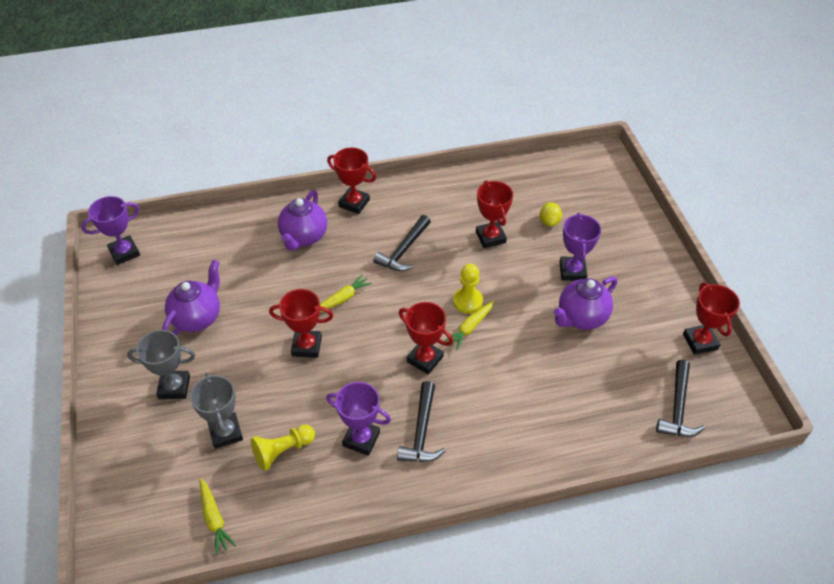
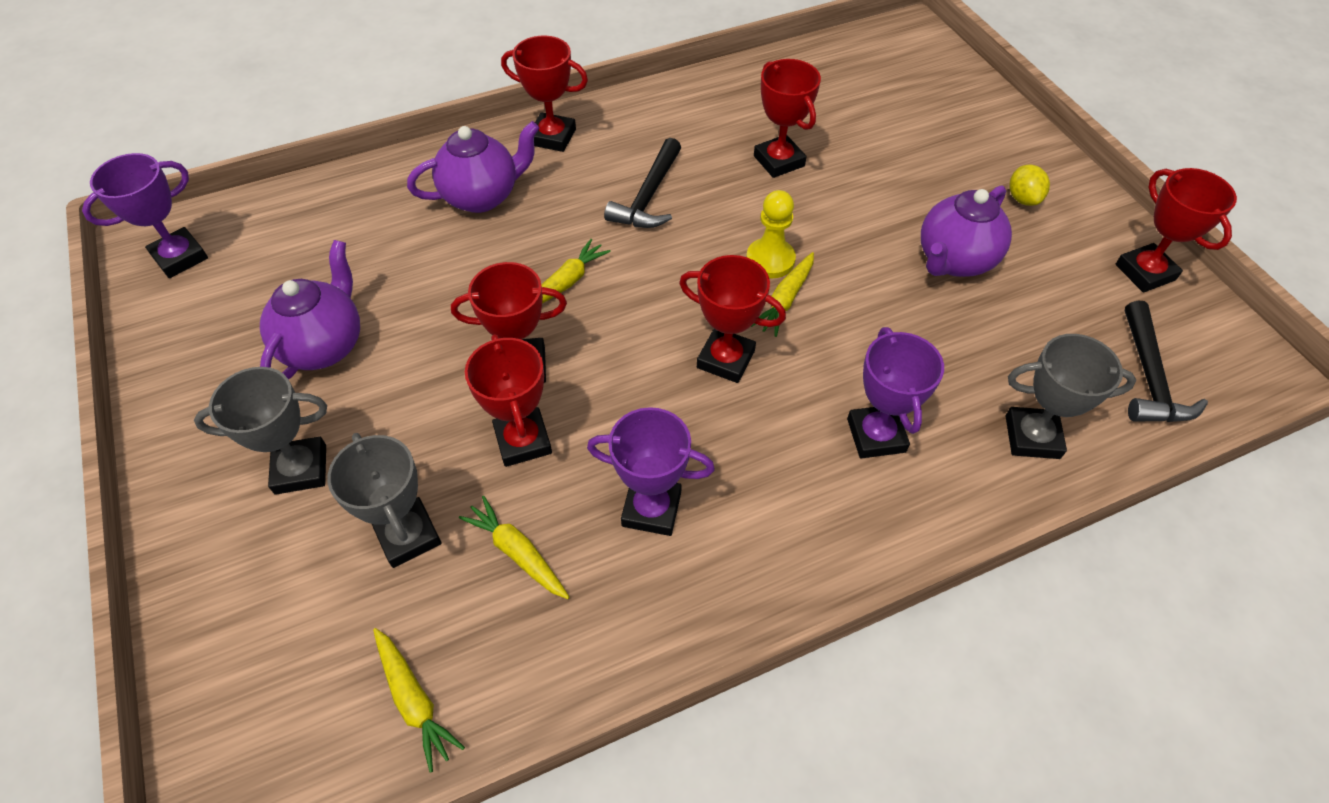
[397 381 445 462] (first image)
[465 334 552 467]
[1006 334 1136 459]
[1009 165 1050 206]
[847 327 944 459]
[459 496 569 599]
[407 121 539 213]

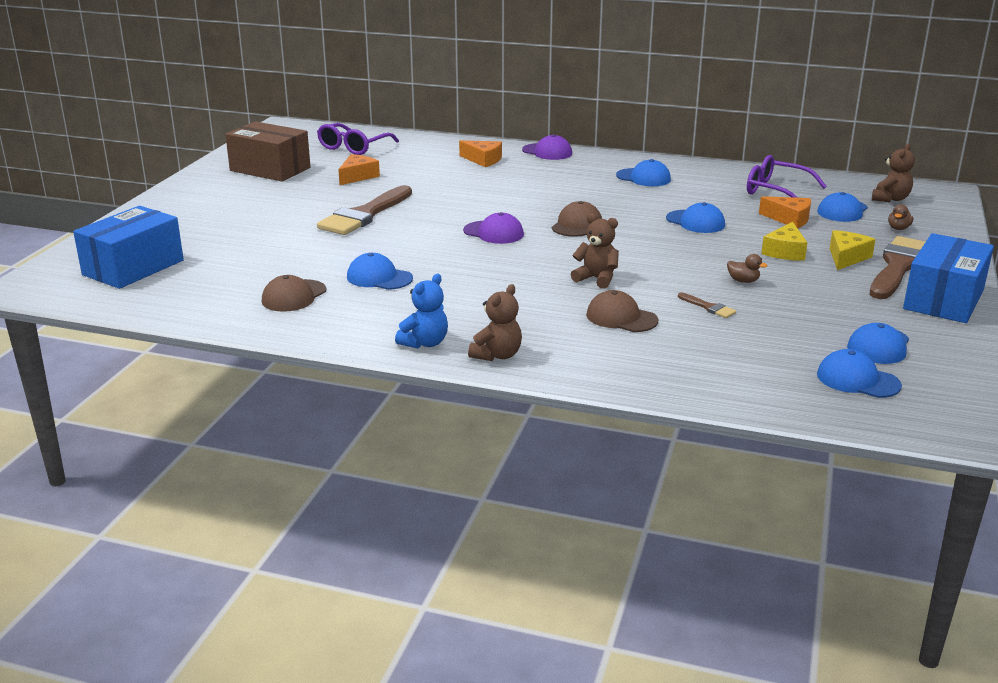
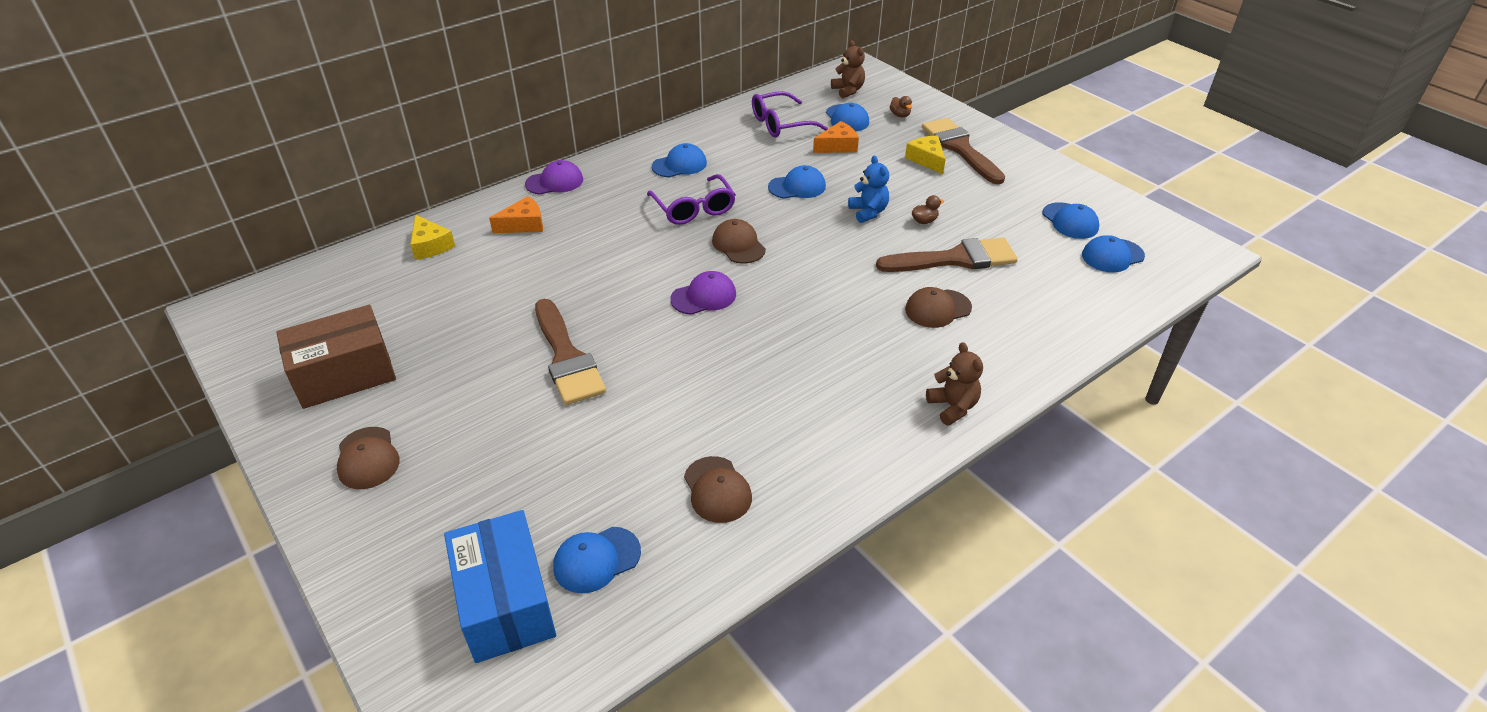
[338 154 380 185] (first image)
[571 214 619 289] (first image)
[903 233 994 323] (first image)
[337 427 400 489]
[647 174 736 225]
[553 527 641 593]
[848 155 889 223]
[410 215 455 260]
[876 238 1018 272]

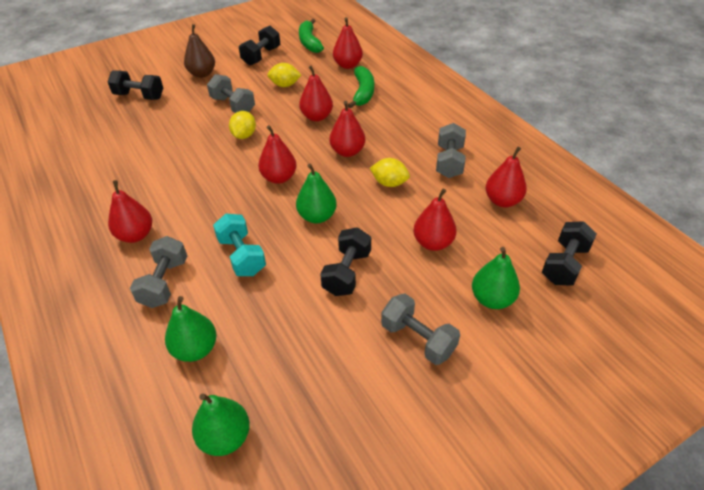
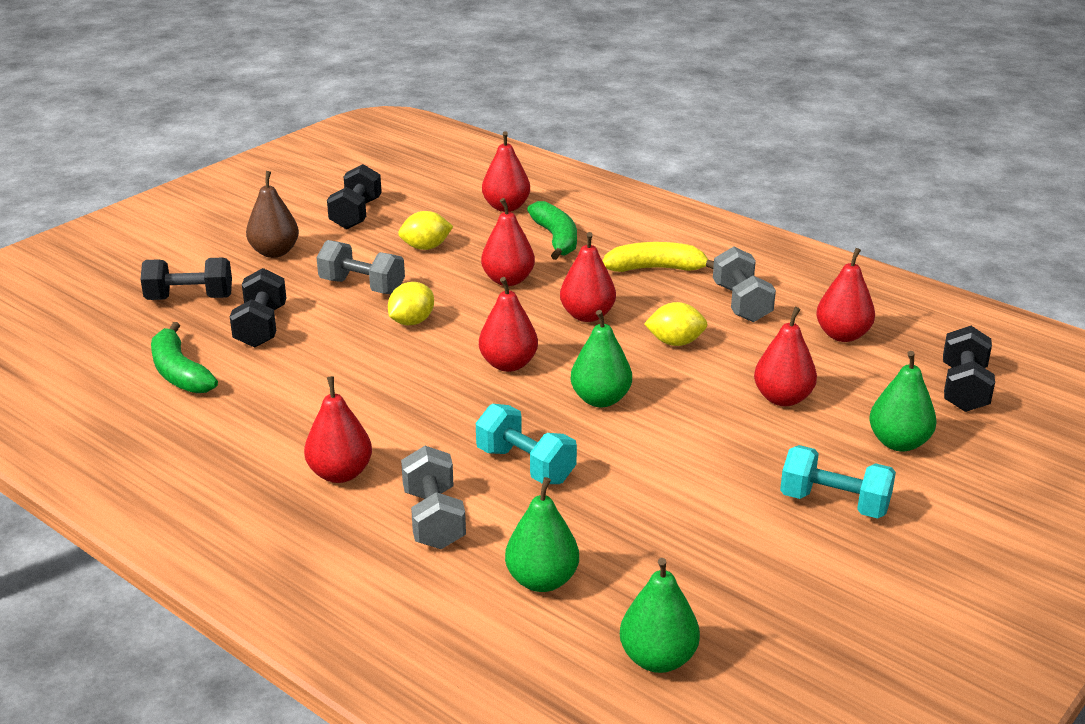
[603 242 714 272]
[151 322 218 393]
[230 268 286 348]
[780 445 896 519]
[388 282 434 325]

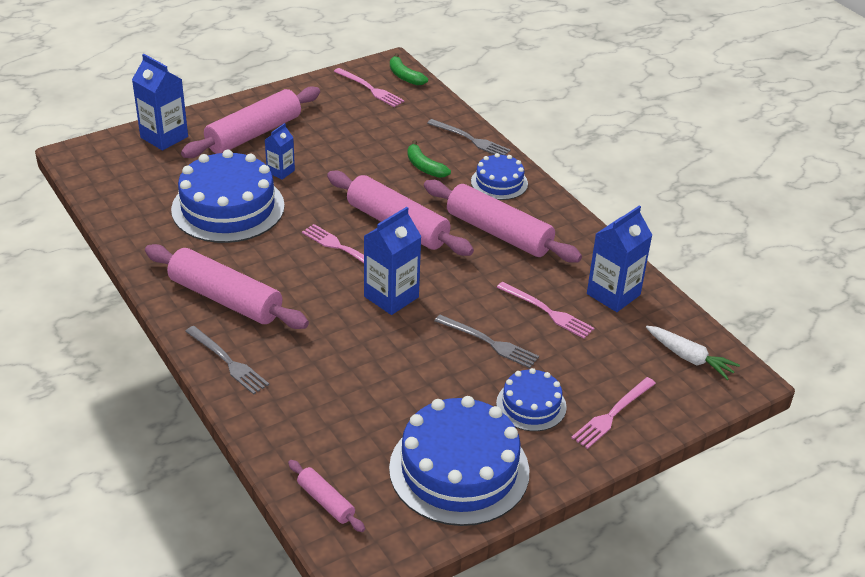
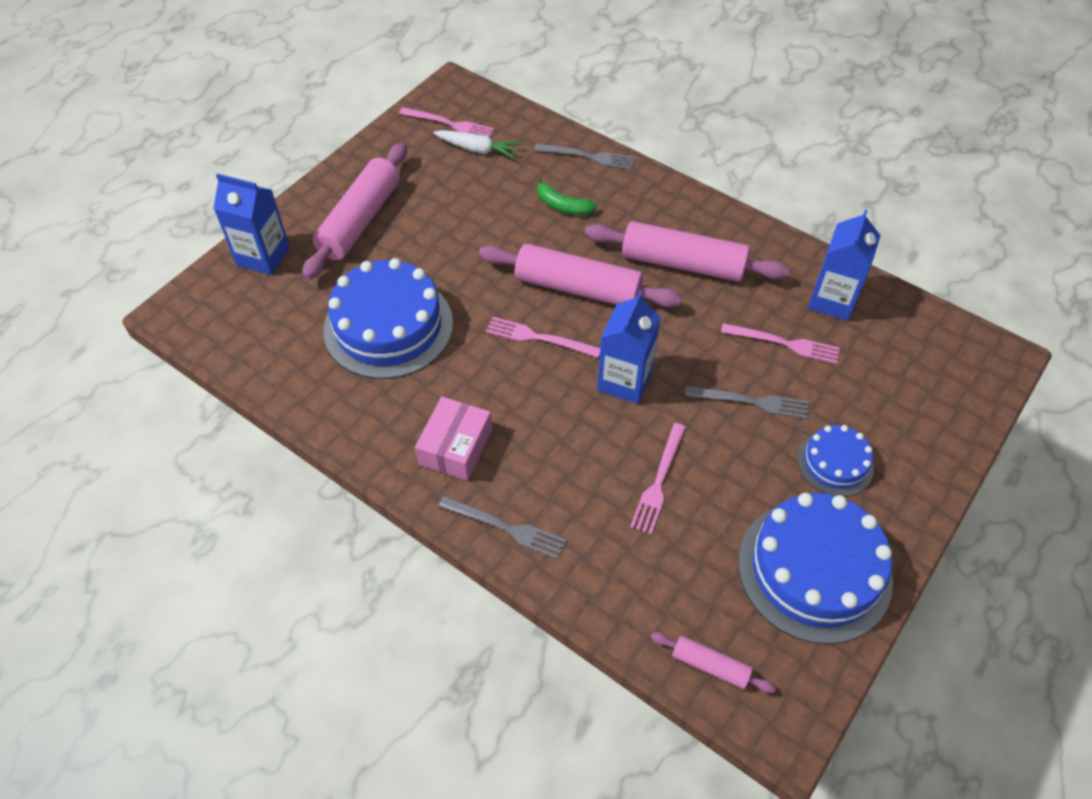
[265 123 295 179] (first image)
[390 53 428 85] (first image)
[471 153 528 200] (first image)
[630 423 686 535]
[433 130 521 159]
[415 396 492 481]

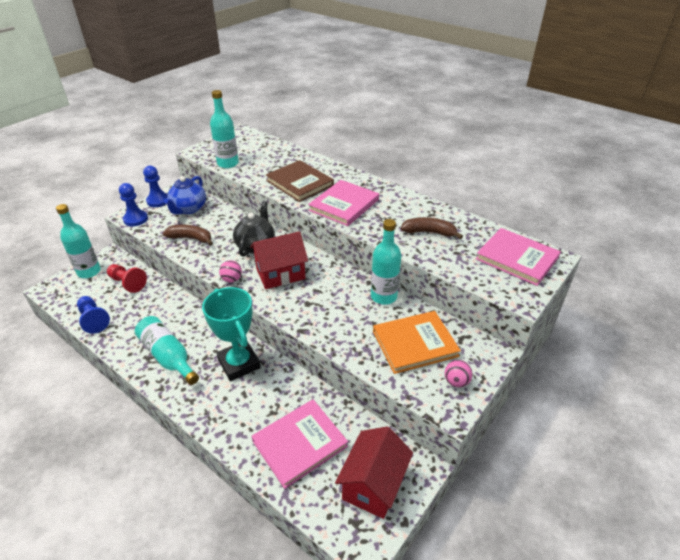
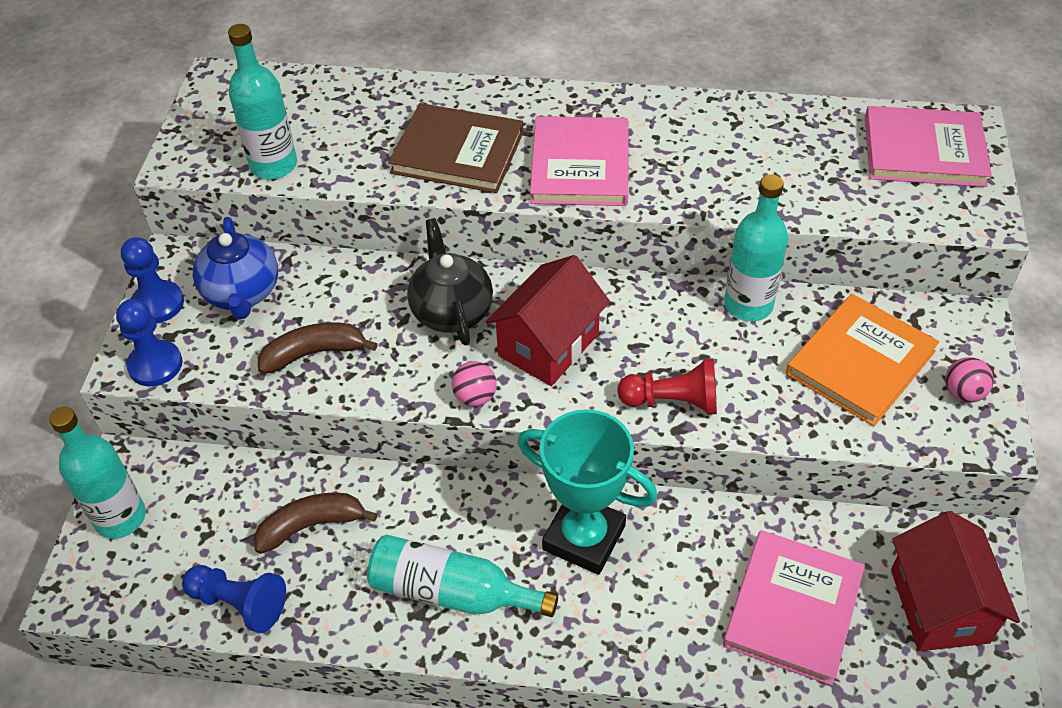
[617 358 717 415]
[254 493 378 554]

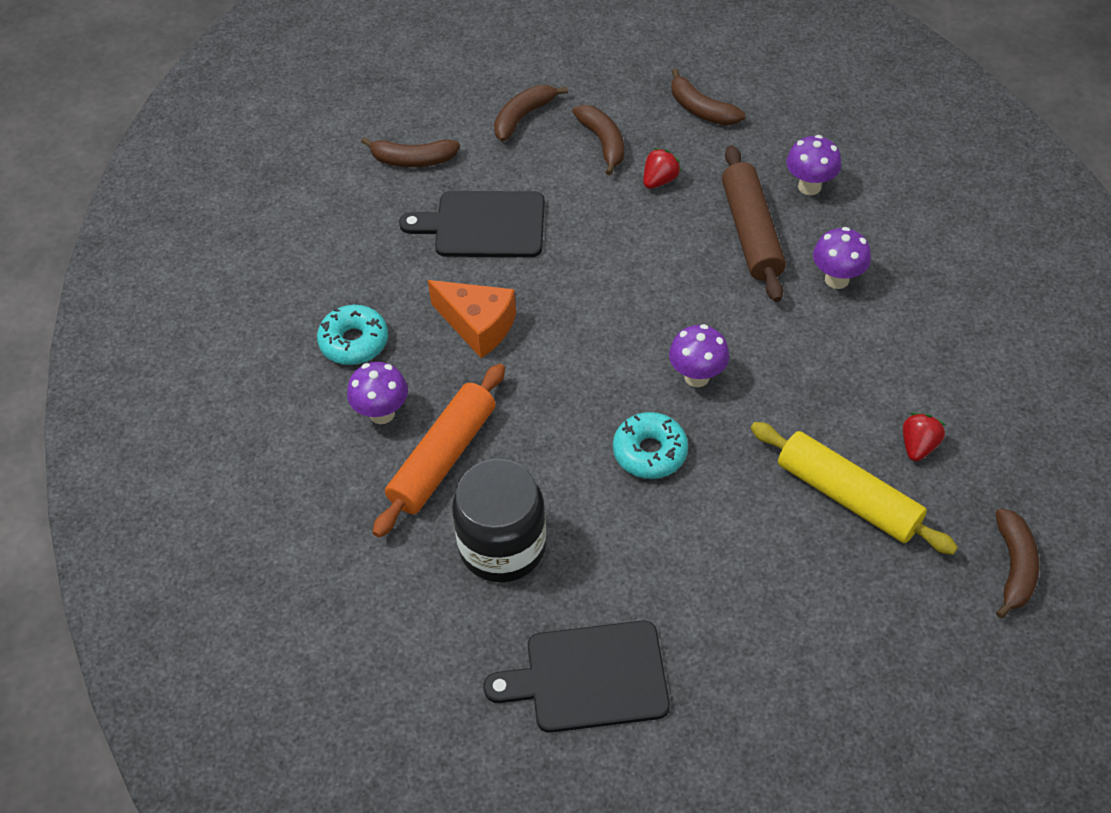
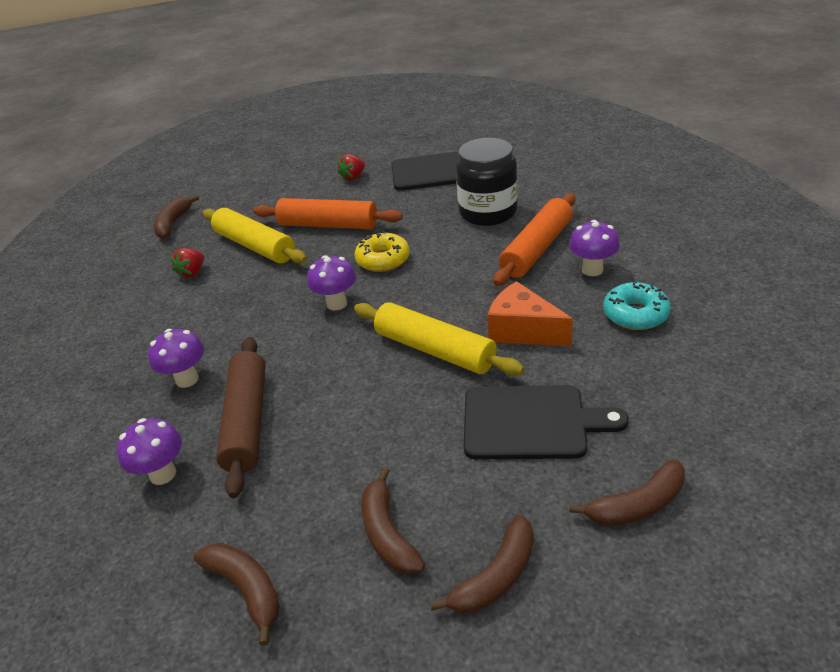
[253 198 402 229]
[354 302 524 375]
[337 154 365 181]
[355 231 410 272]
[569 459 685 526]

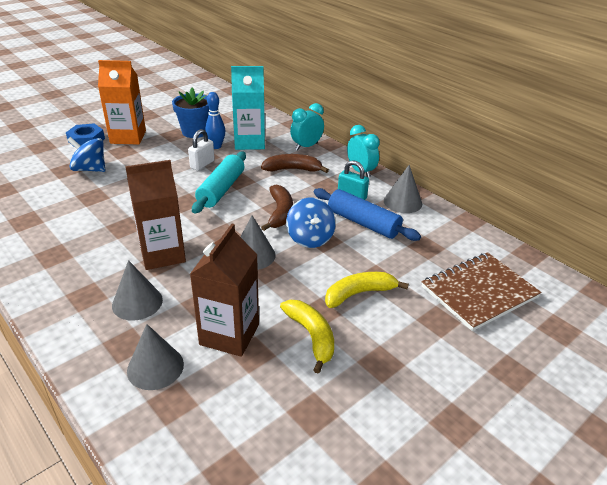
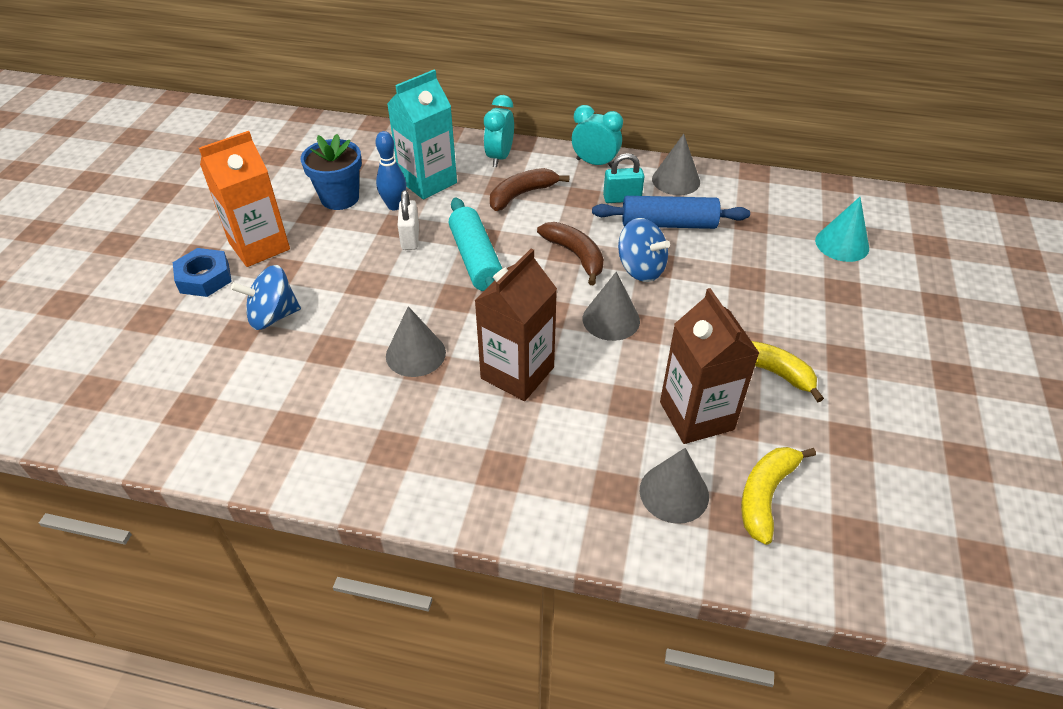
[386 306 446 377]
[741 447 816 545]
[815 197 869 262]

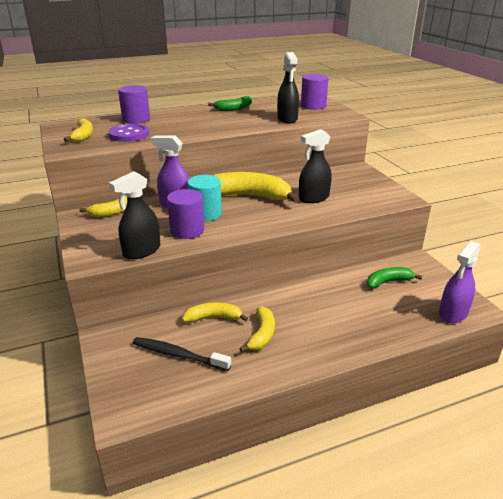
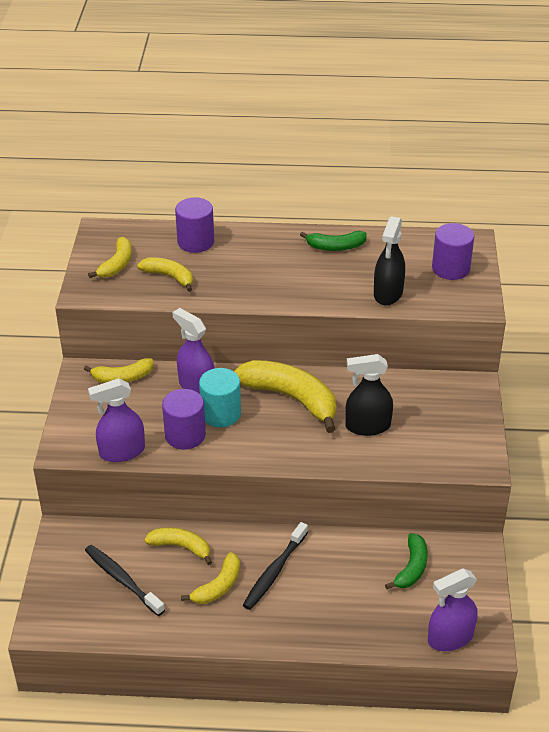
[243 522 308 610]
[137 257 193 292]
[88 378 145 462]
[385 533 427 589]

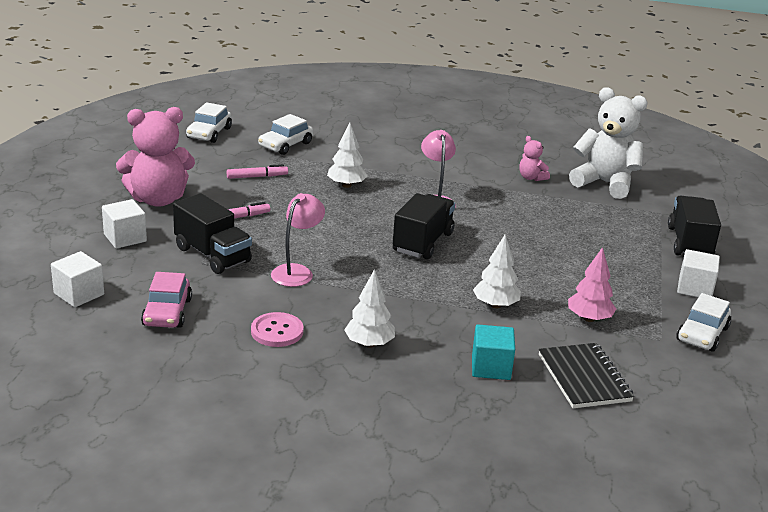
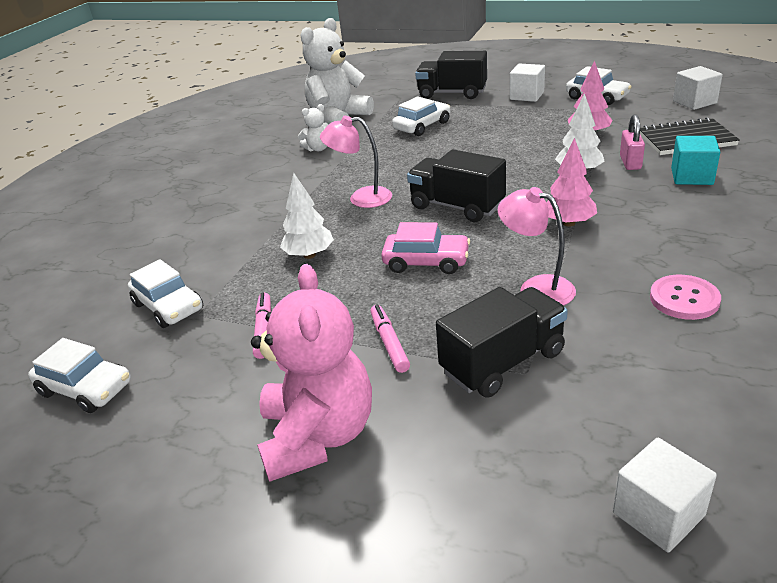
[344 269 395 348] (first image)
[392 96 450 136]
[546 138 597 227]
[620 114 645 170]
[673 66 723 110]
[381 222 470 274]
[298 104 328 151]

